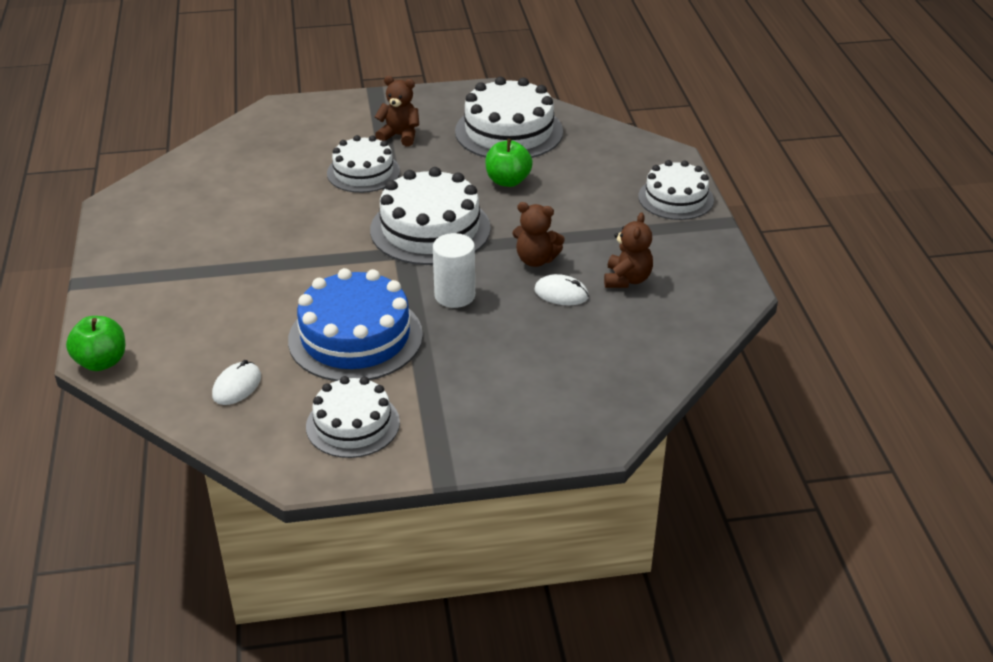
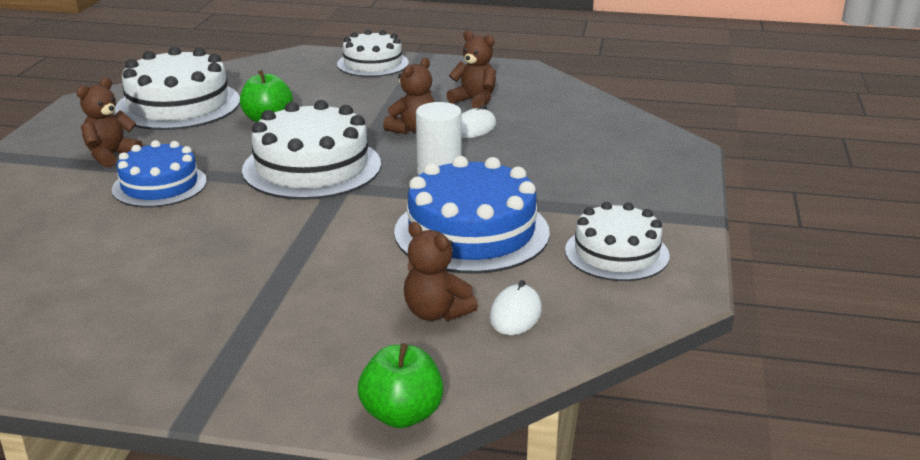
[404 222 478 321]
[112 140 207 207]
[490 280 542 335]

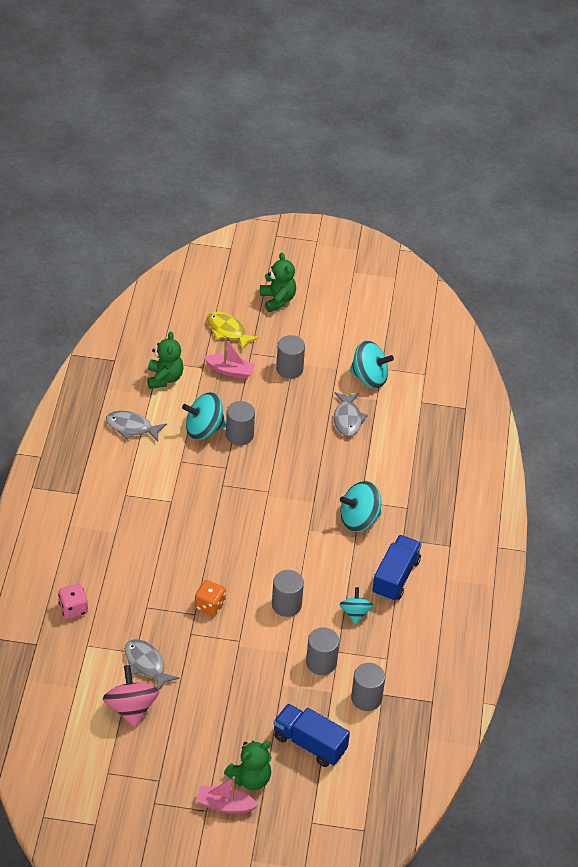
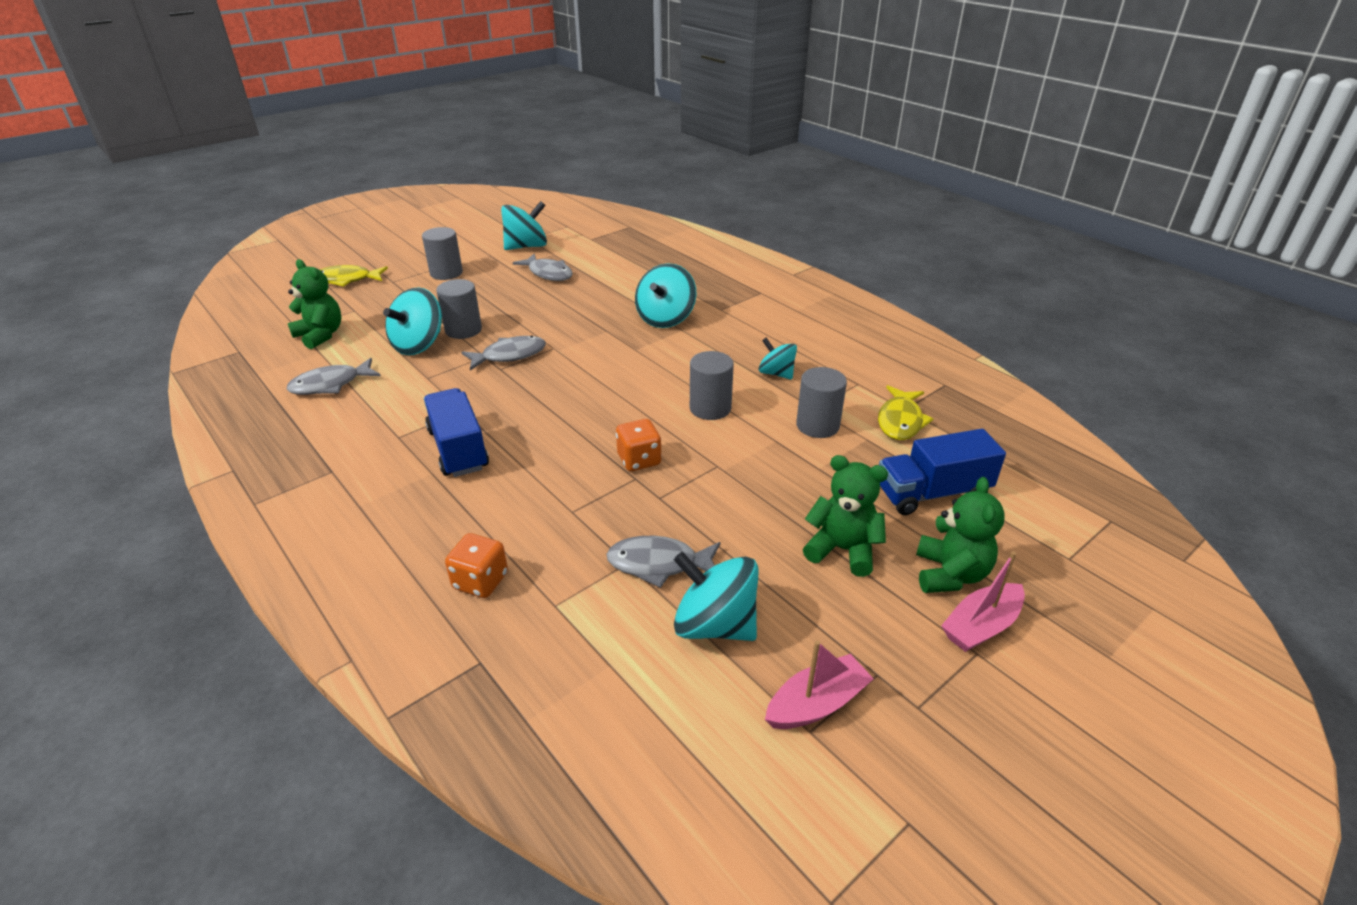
[461 336 546 371]
[765 640 874 729]
[803 455 888 577]
[424 388 489 477]
[878 385 933 440]
[445 533 508 598]
[674 552 759 641]

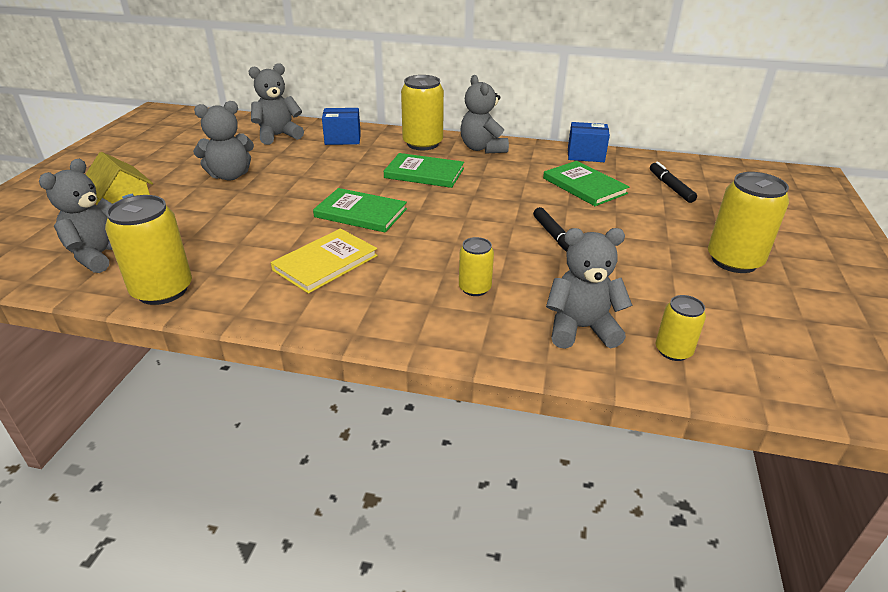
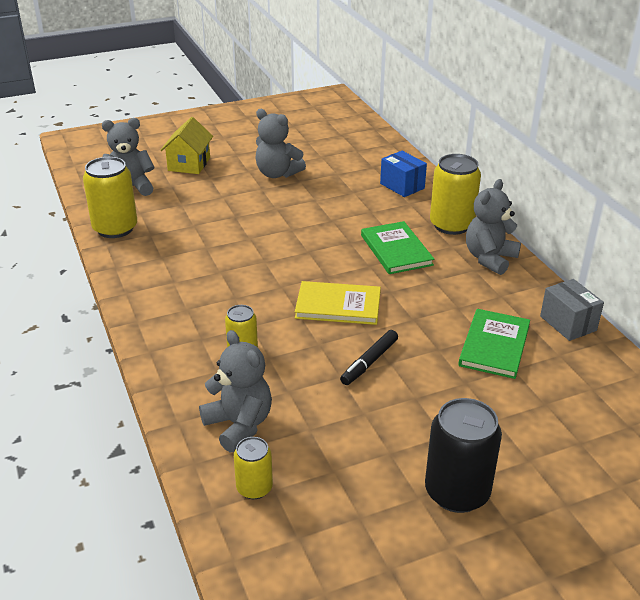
[248 63 304 145] (first image)
[313 188 407 233] (first image)
[650 162 697 203] (first image)
[295 281 381 325]
[540 279 604 341]
[425 398 502 513]

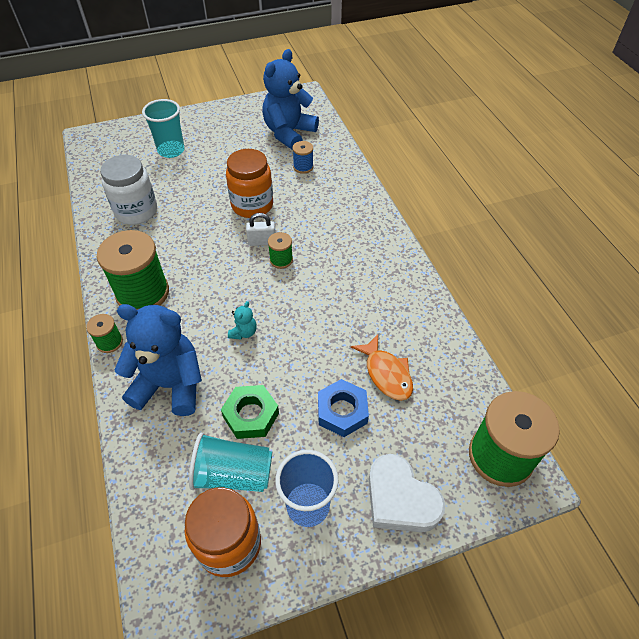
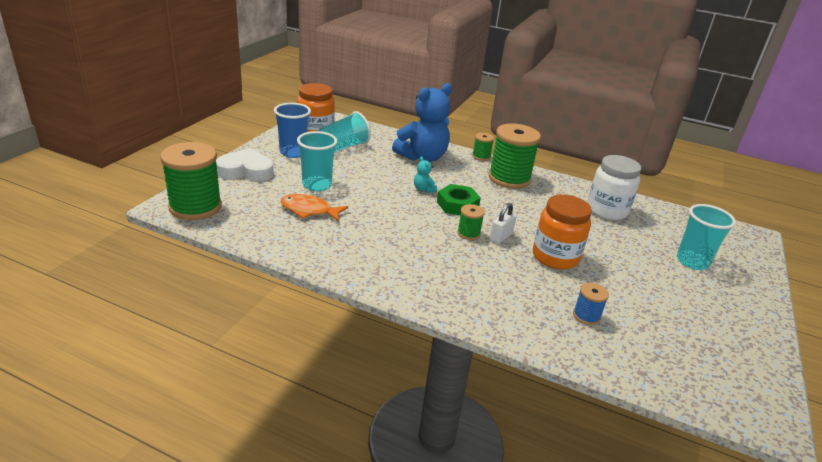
[262 49 319 150] (first image)
[437 184 481 215]
[297 131 337 192]

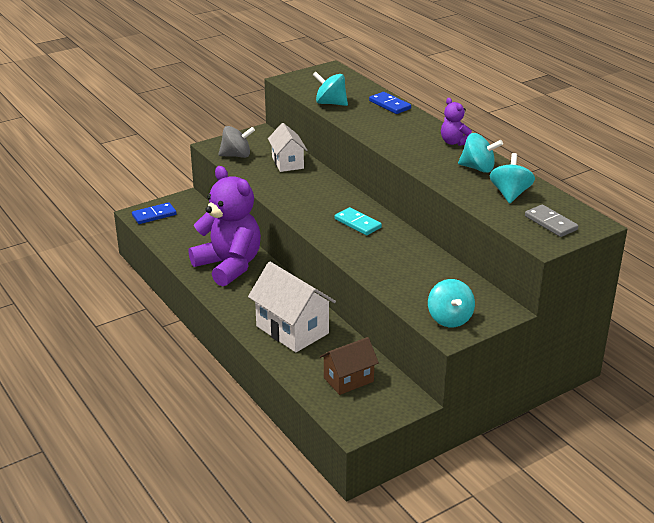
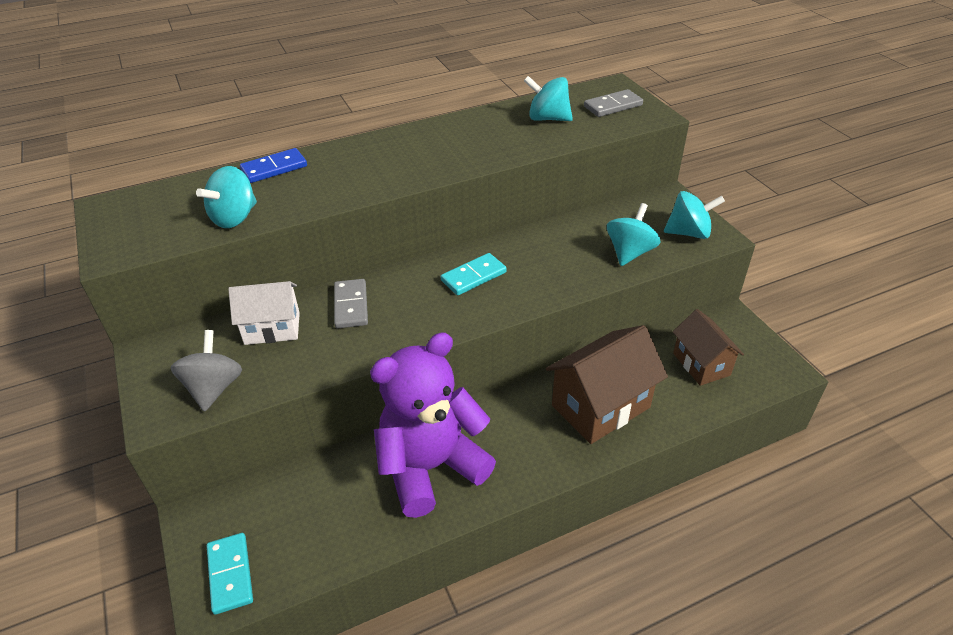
[441 98 472 146] (first image)
[334 279 368 328]
[607 203 660 266]
[207 533 253 615]
[546 325 668 444]

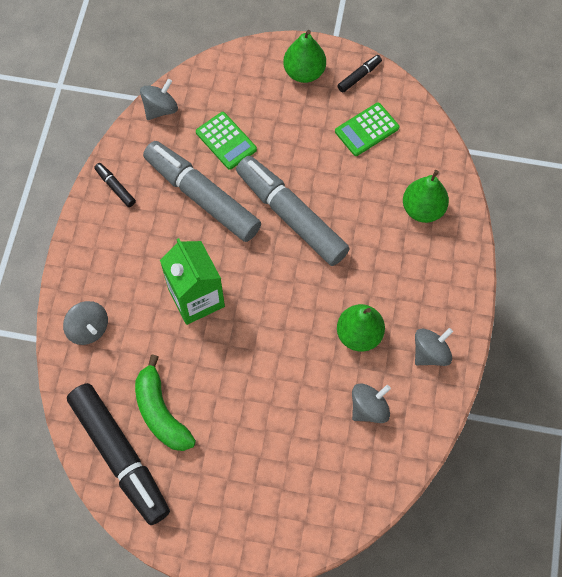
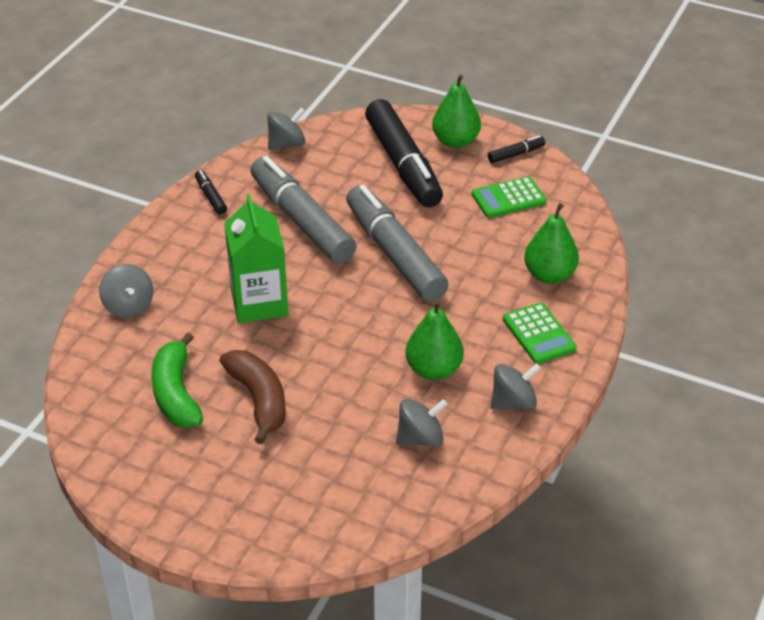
[219 350 286 444]
[365 99 443 207]
[503 303 576 364]

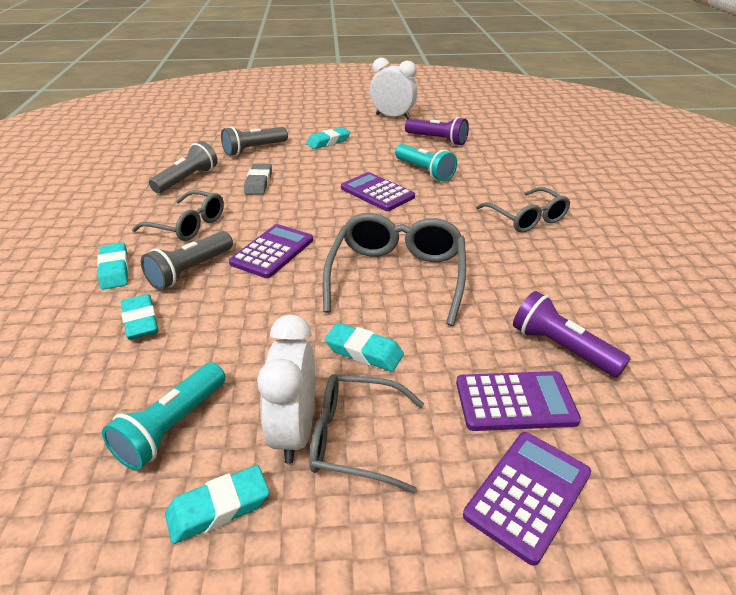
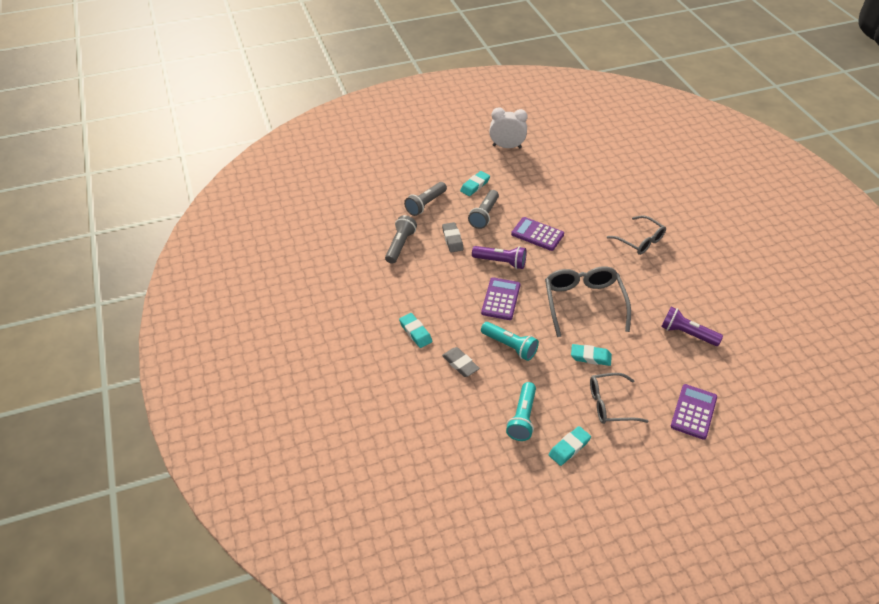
[132 190 224 241] (first image)
[257 315 315 464] (first image)
[456 371 581 431] (first image)
[468 190 499 229]
[481 322 539 361]
[472 246 527 269]
[442 347 480 377]

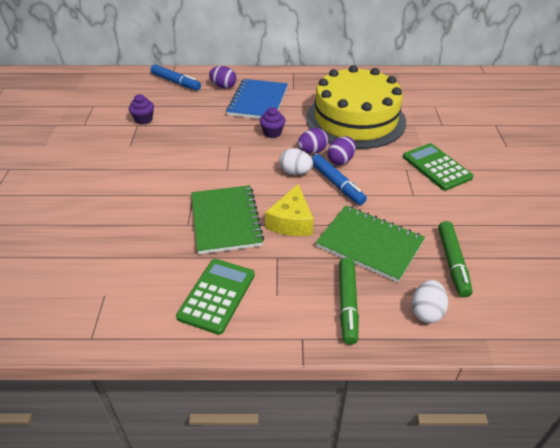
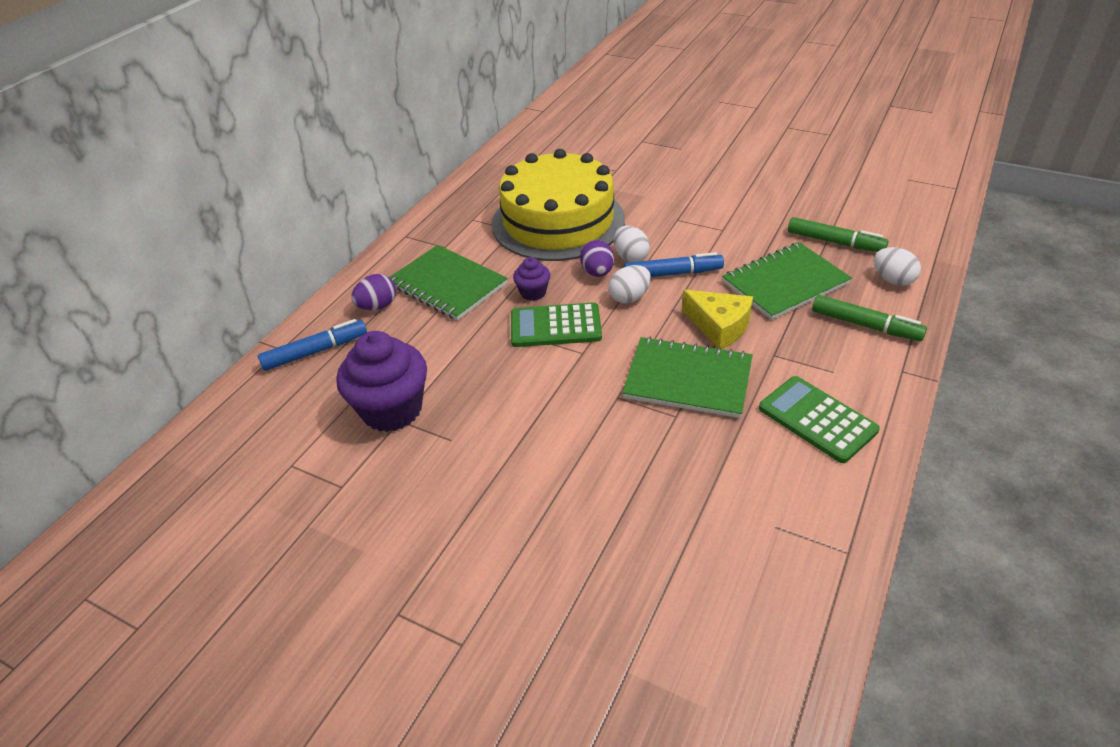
[511 302 602 347]
[389 245 508 321]
[614 225 650 262]
[337 331 427 432]

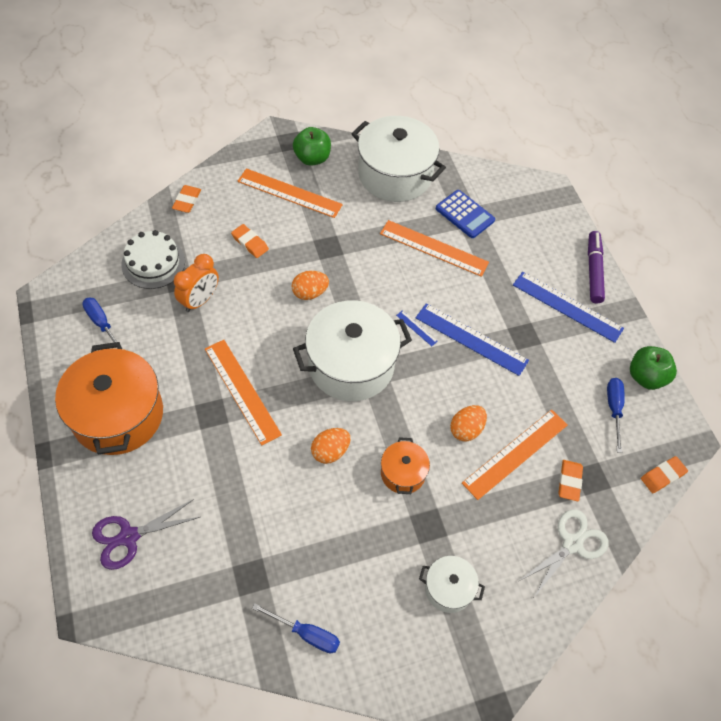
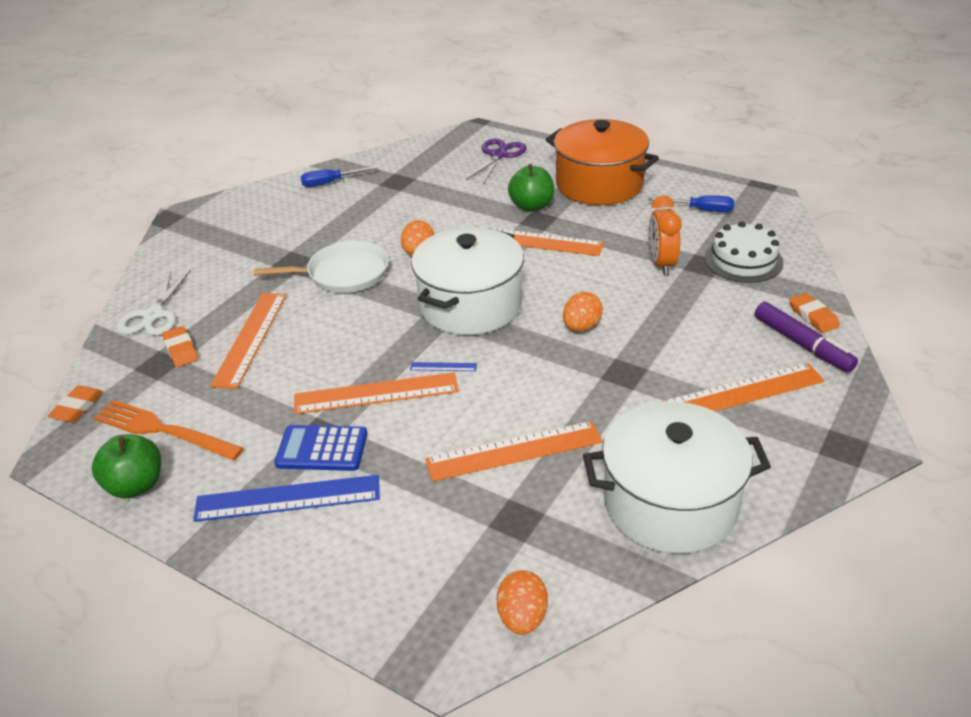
[231 224 269 258] (first image)
[419 556 485 613] (first image)
[508 164 554 212]
[275 425 367 471]
[497 570 548 635]
[755 302 858 372]
[254 241 389 293]
[94 400 244 461]
[294 372 459 414]

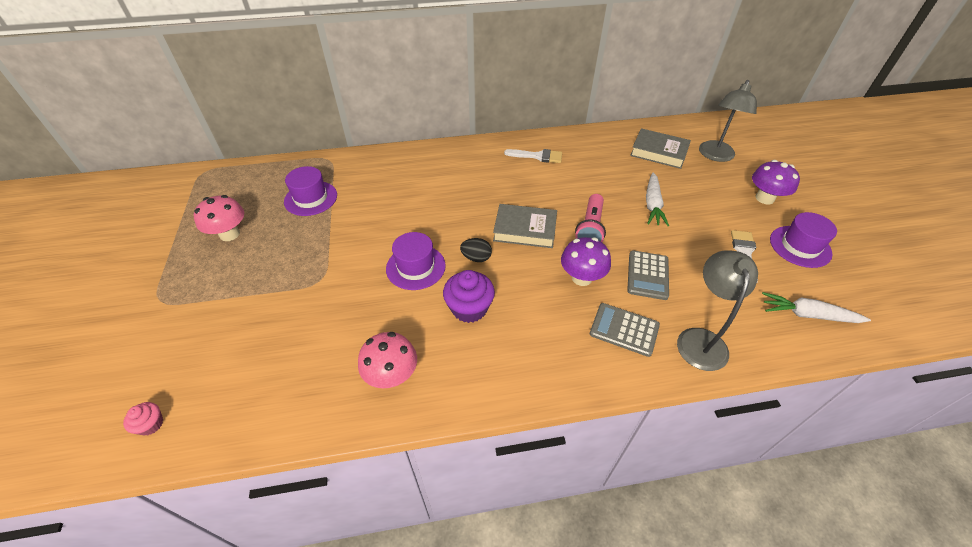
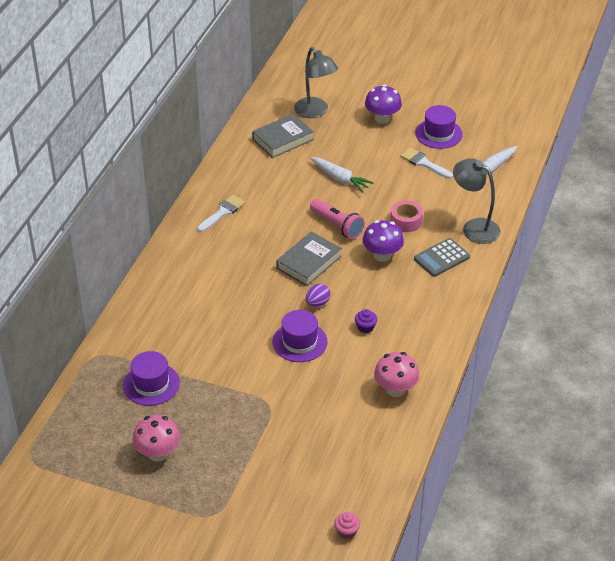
[390 201 423 232]
[306 284 331 307]
[355 309 377 333]

